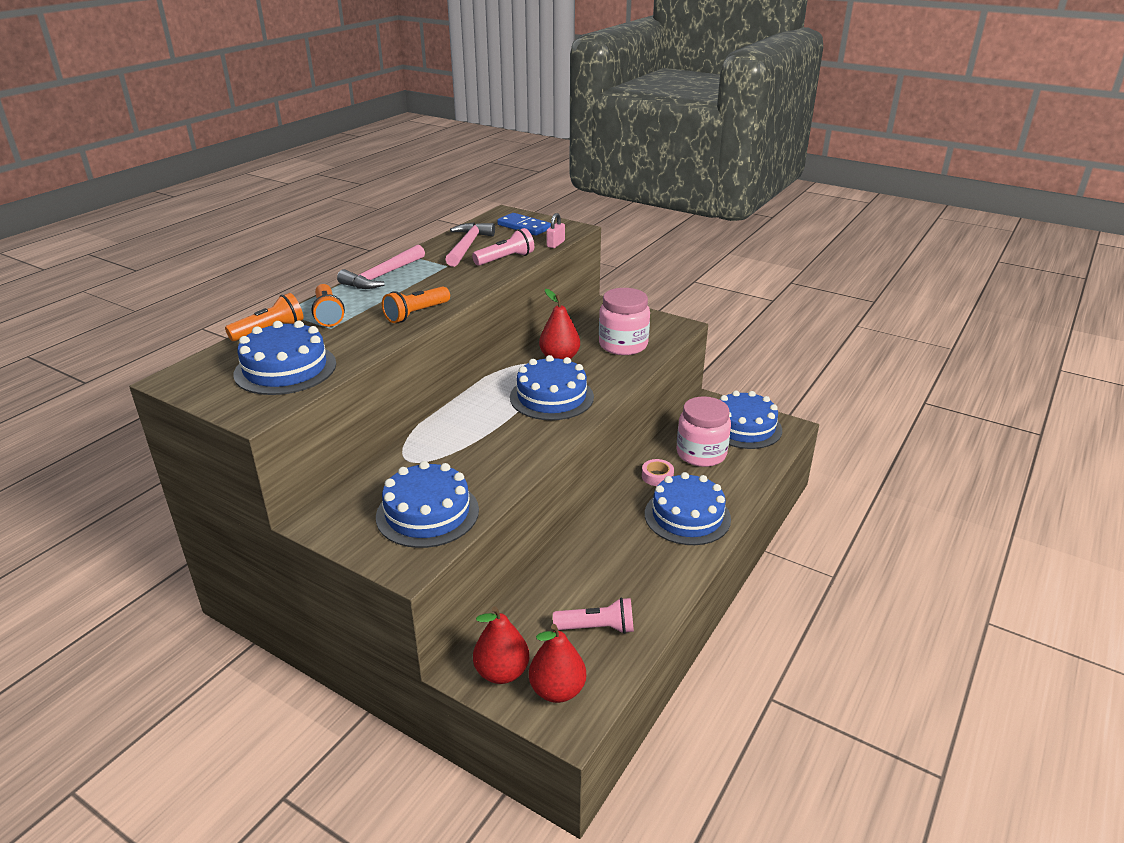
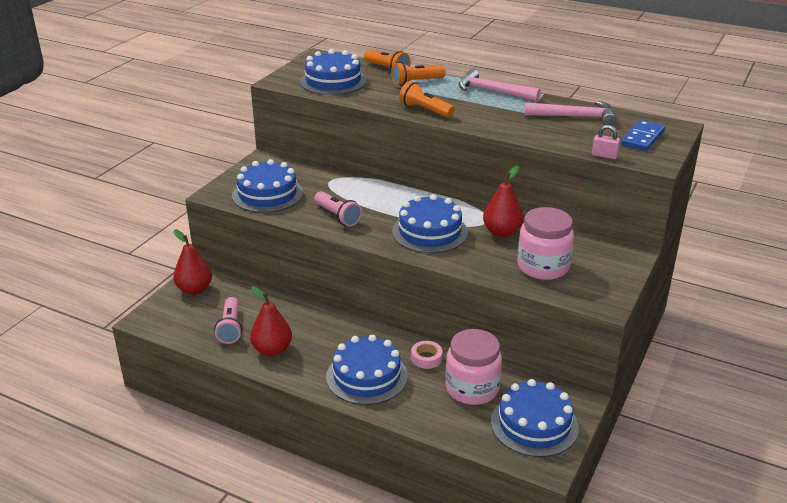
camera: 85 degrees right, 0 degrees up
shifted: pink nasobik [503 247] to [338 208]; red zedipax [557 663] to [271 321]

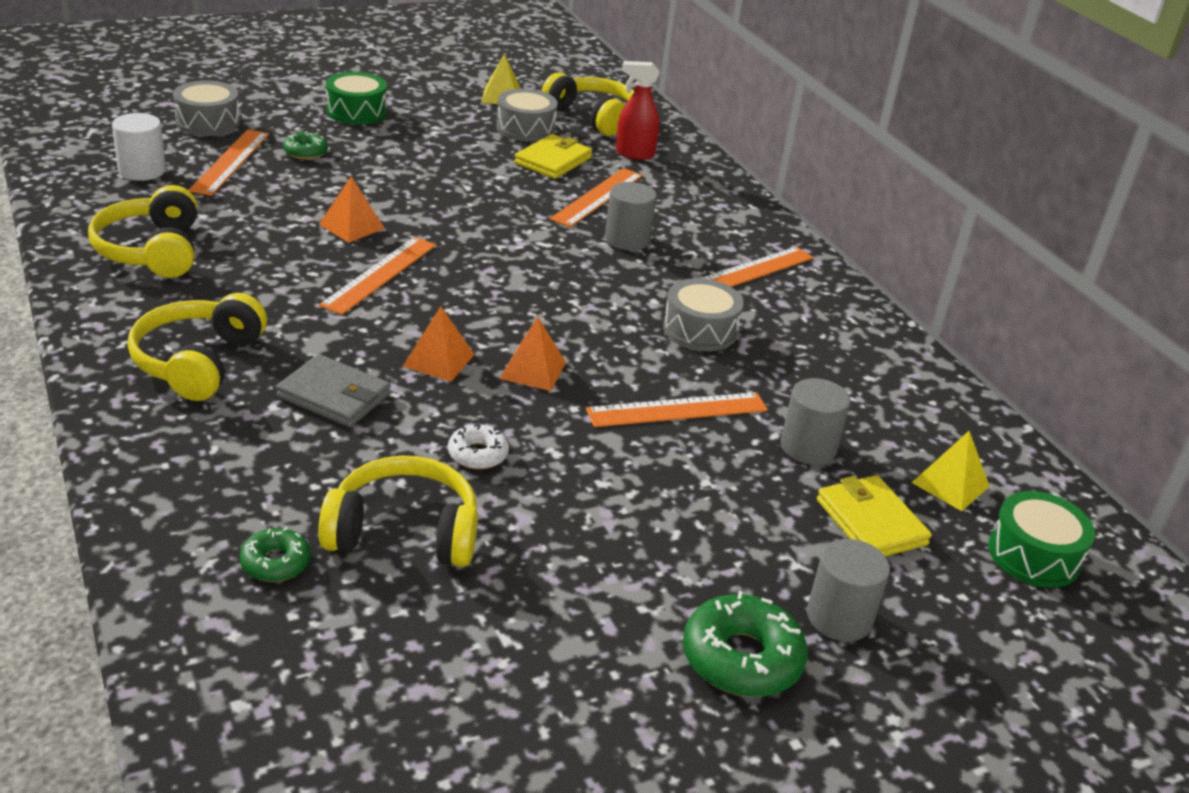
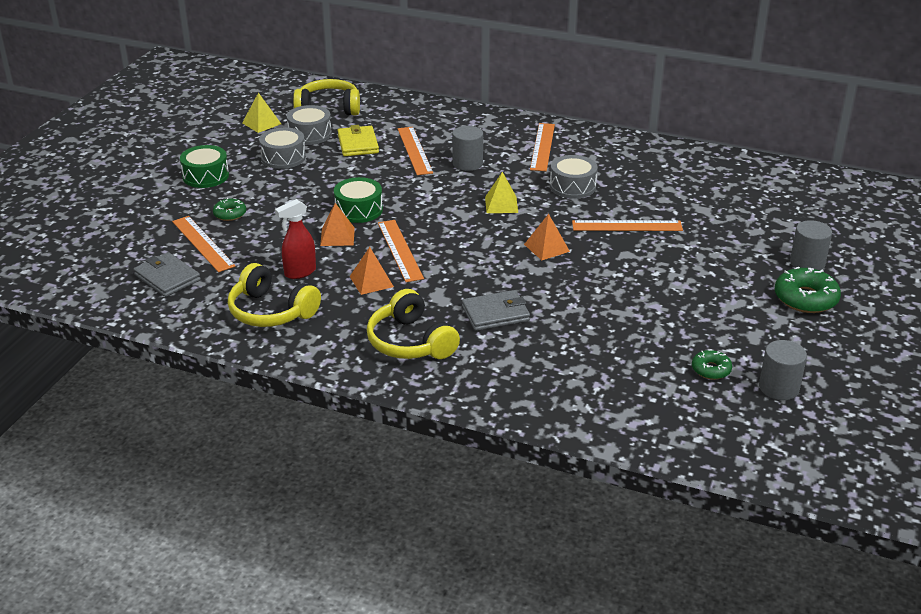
camera: 40 degrees left, 0 degrees up
gone: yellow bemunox [398 511]; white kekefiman [478 446]; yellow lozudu [874 515]
shifted: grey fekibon [206 108] to [282 148]; green kekefiman [275 554] to [712 364]; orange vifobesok [439 344] to [371 271]; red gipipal [638 110] to [295 239]; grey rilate [815 421] to [783 370]; yellow vifobesok [951 471] to [501 192]; green fekibon [1041 539] to [358 200]
swapped: white rilate [139 147] to grey lozudu [167 274]
rotated: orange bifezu [677 409] = [627 225] 60 degrees clockwise

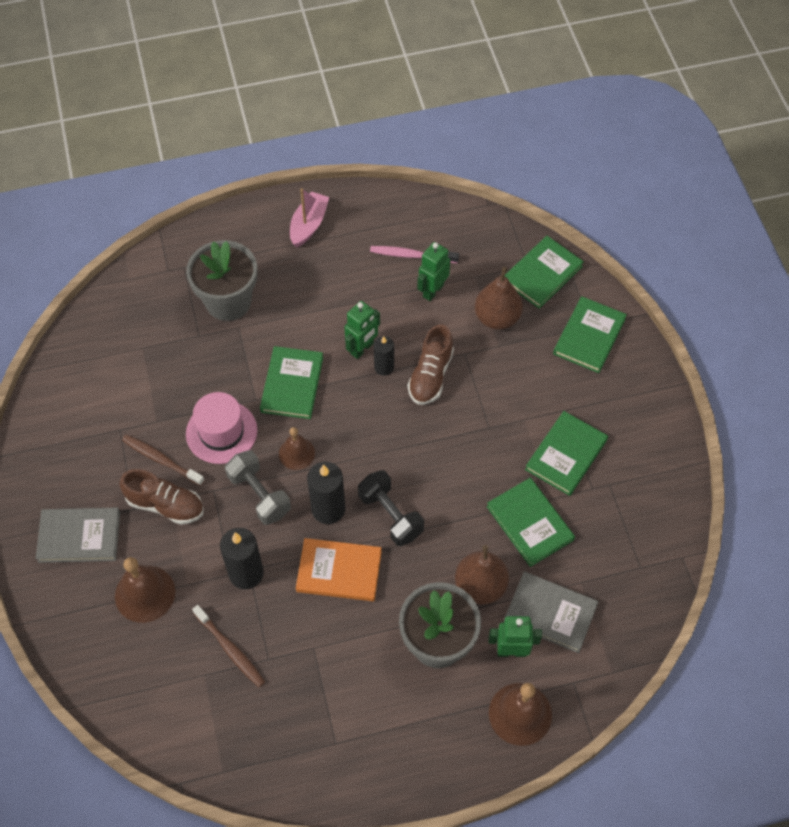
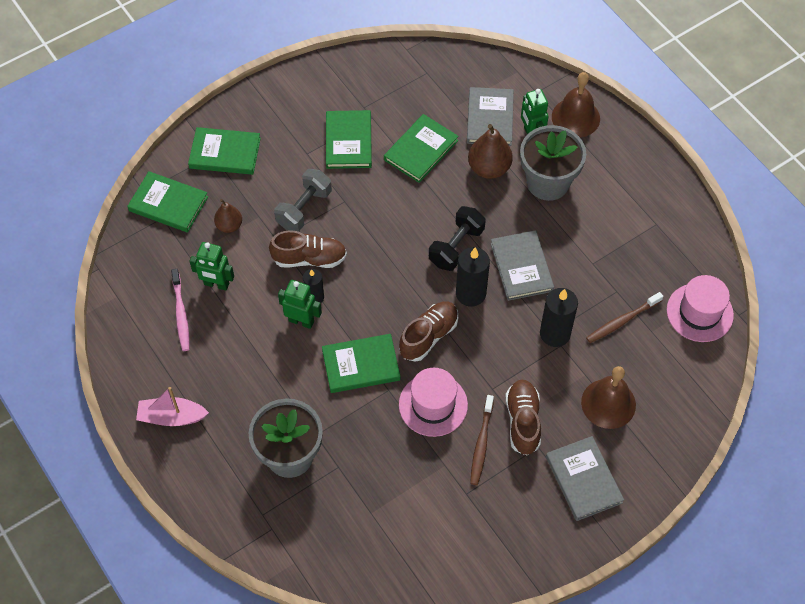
camera: 110 degrees left, 0 degrees up
new: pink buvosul [700 308]
shifted: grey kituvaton [258 487] to [303 200]
swapped: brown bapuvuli [297 448] to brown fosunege [428 331]
repainted: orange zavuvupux [339 569] to grey zavuvupux [522 265]
rotated: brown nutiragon [228 646] = [624 317] 150 degrees counterclockwise; green zavuvupux [566 453] = [349 139] 75 degrees clockwise
scaled: brown zedipax [499 298] = [228 216] x0.62

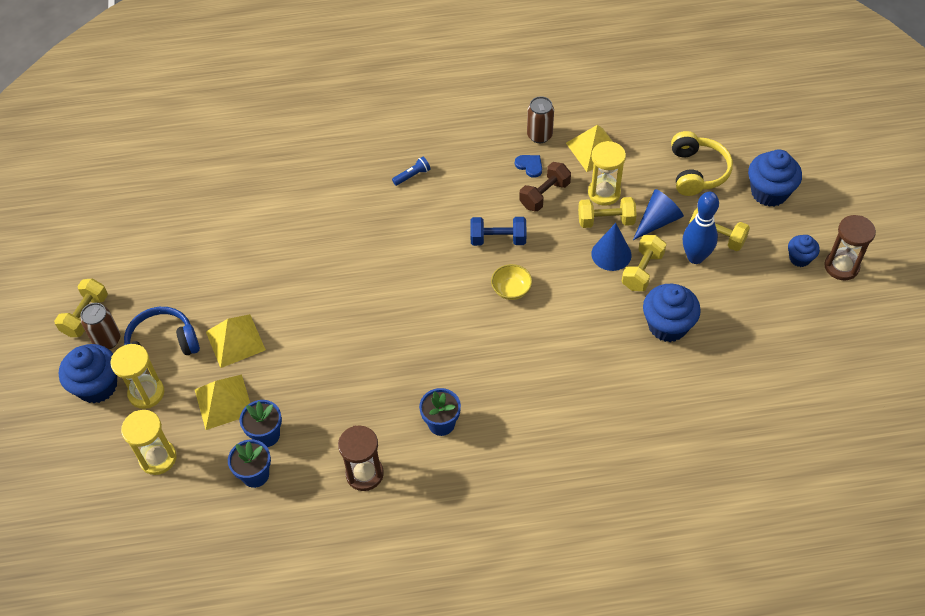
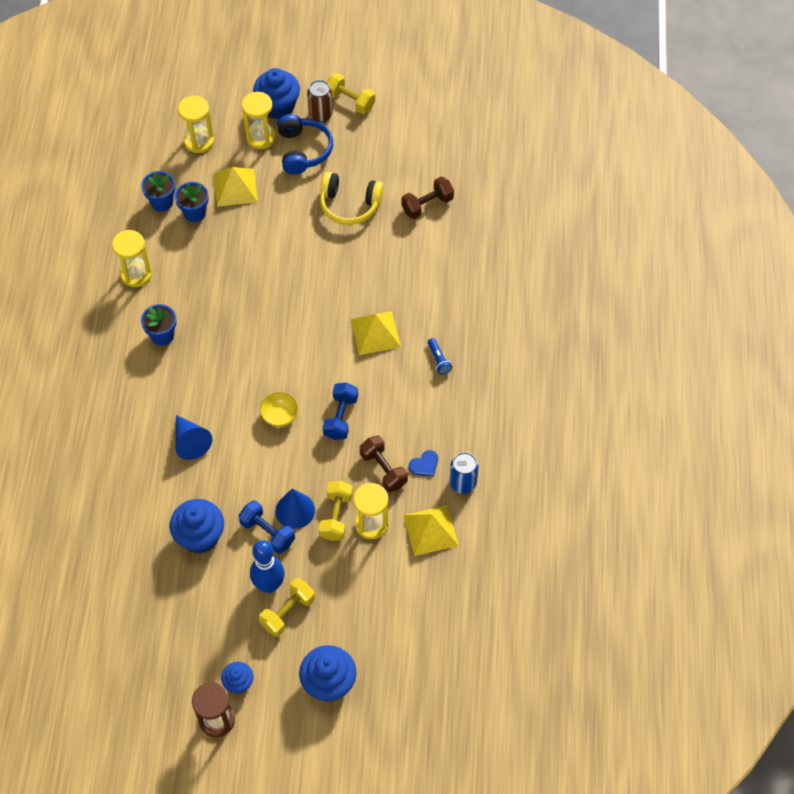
camera: 100 degrees right, 5 degrees up
new: brown kituvaton [427 197]
shifted: yellow vifobesok [236 341] to [375 333]; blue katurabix [658 214] to [193 437]; yellow bemunox [702 163] to [352 198]
repainted: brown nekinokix [361 458] to yellow nekinokix [132 258]; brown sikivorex [540 119] to blue sikivorex [464 473]; yellow kituvaton [644 263] to blue kituvaton [266 527]

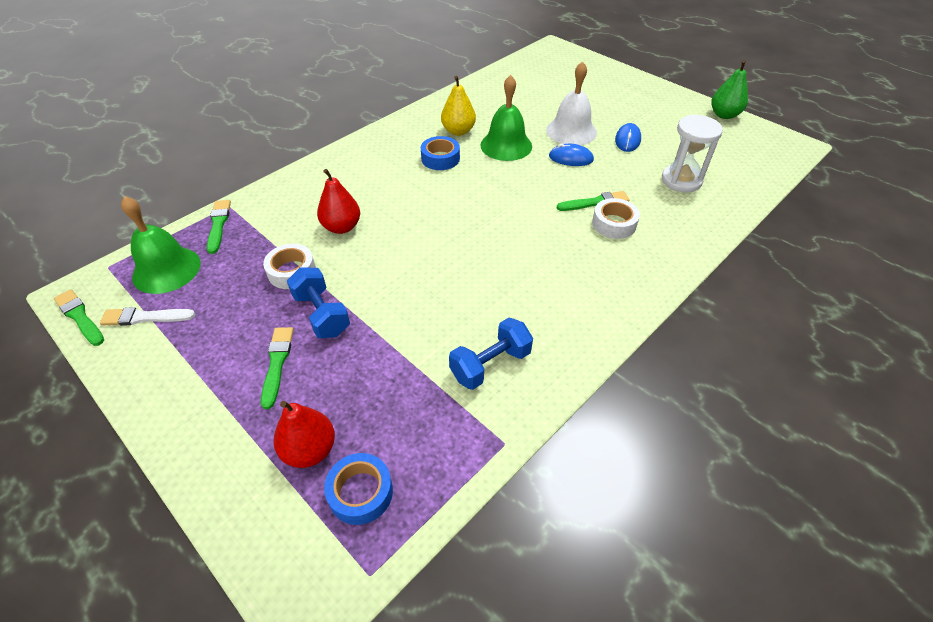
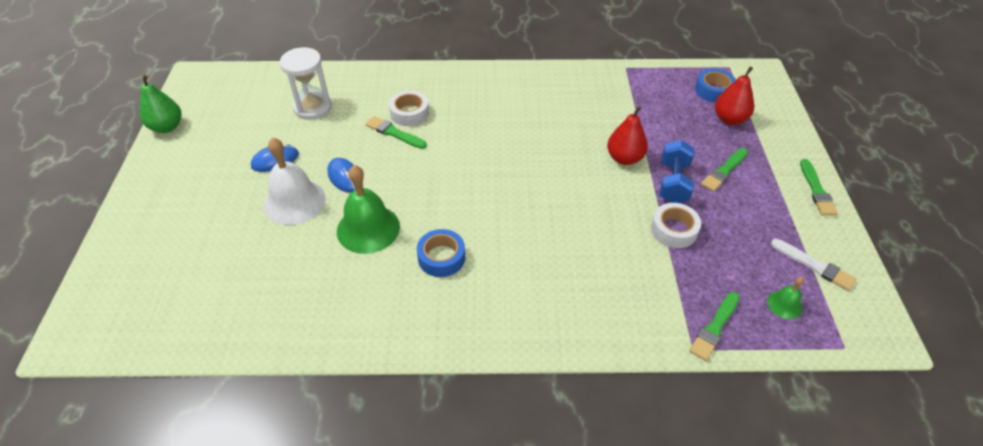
camera: 135 degrees left, 0 degrees up
gone: yellow zedipax [458 106]; blue kituvaton [491 354]
shifted: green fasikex [79 317] to [819 187]; red zedipax [338 201] to [627 135]
scaled: green bapuvuli [161 245] = [785 298] x0.48

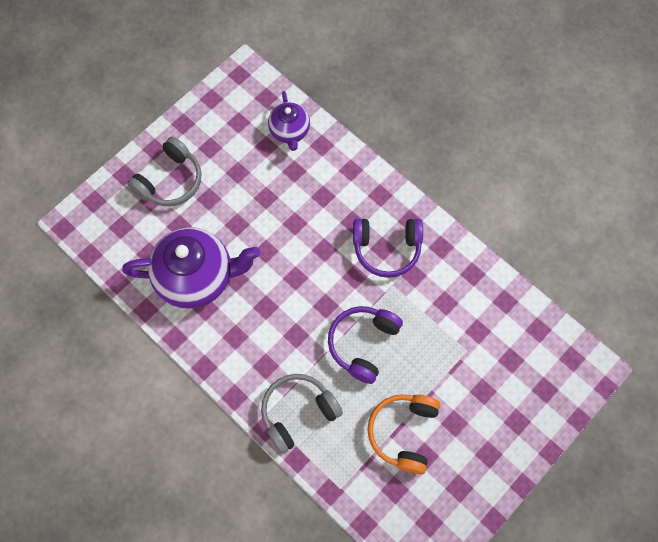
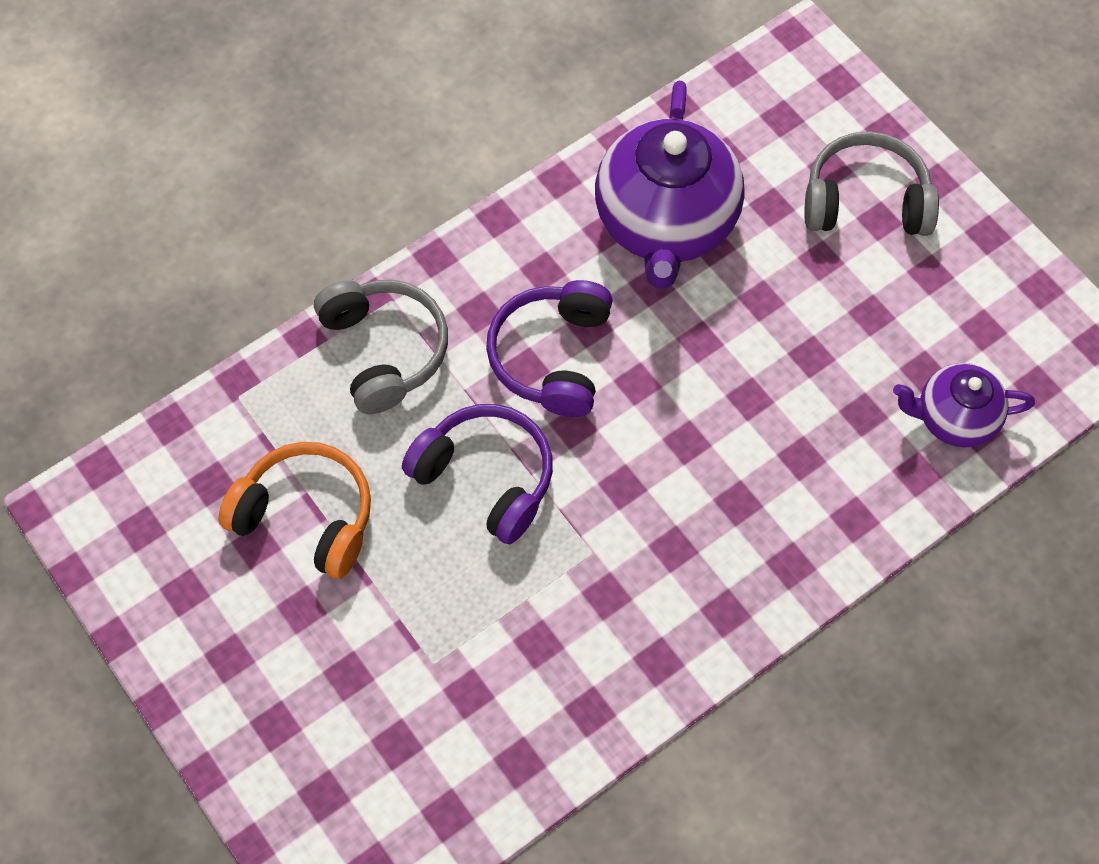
camera: 100 degrees right, 5 degrees down
shifted: purple bemunox [388 248] to [549 348]
rotated: grey bemunox [164 171] = [871 183] 135 degrees clockwise

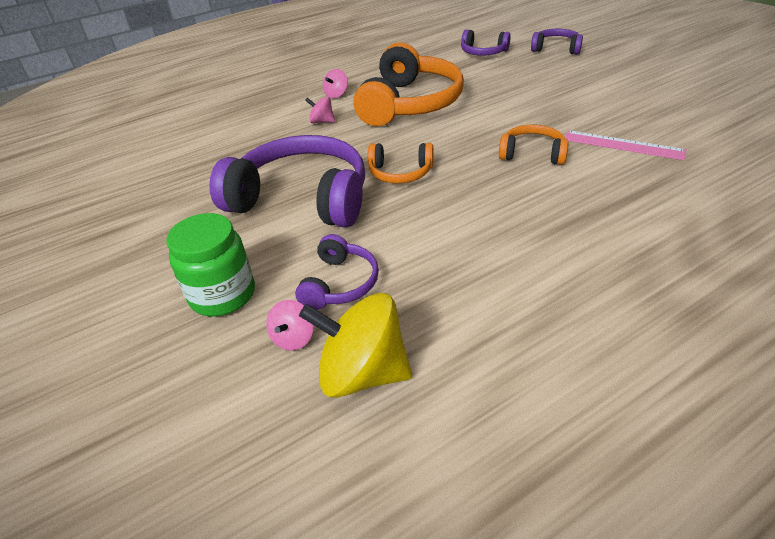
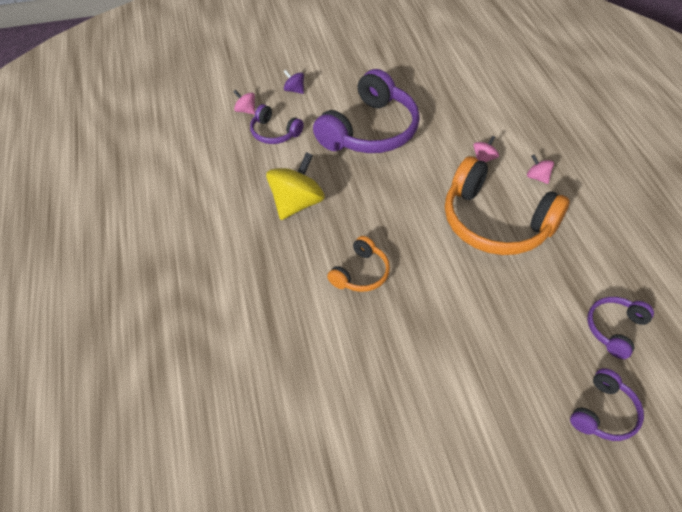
camera: 105 degrees right, 10 degrees up
gone: orange bemunox [401 163]; pink bifezu [625 145]
shifted: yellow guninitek [355 345] to [295 186]
swapped: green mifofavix [210 264] to purple guninitek [293 82]

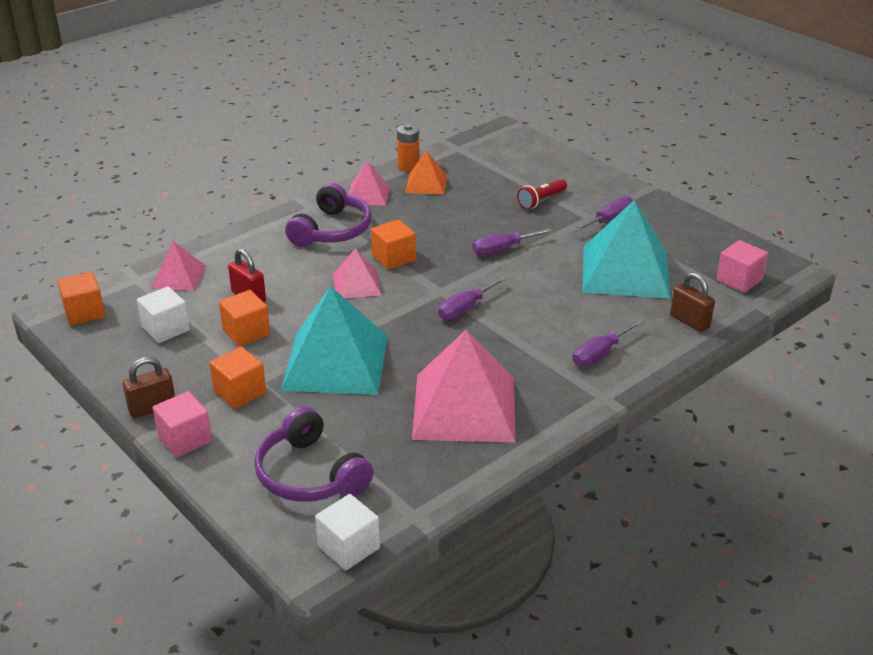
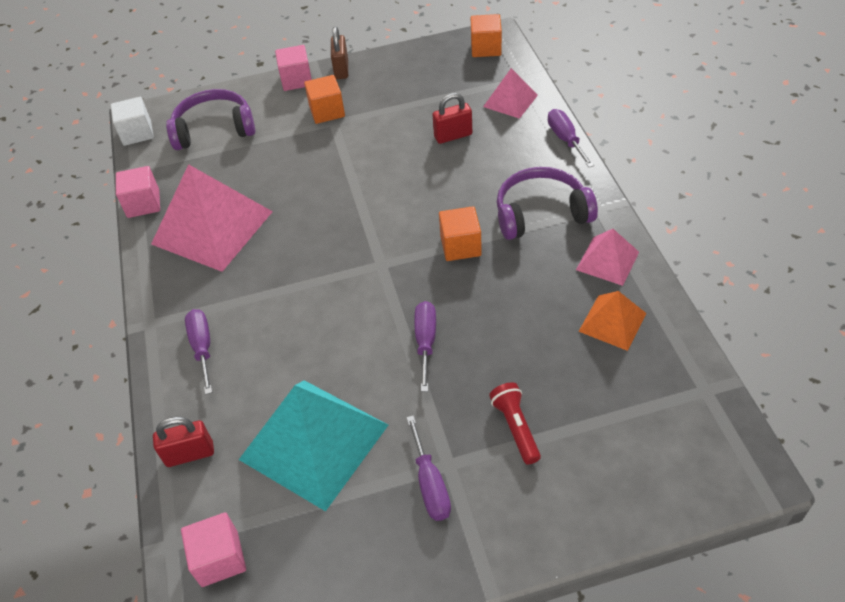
camera: 120 degrees right, 15 degrees up
gone: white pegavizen [163 314]; orange pegavizen [244 318]; turquoise vifobesok [334 340]; pink vifobesok [357 273]; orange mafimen [408 148]
new: pink pegavizen [138 192]
shifted: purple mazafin [472 298] to [571 138]
repainted: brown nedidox [692 302] to red nedidox [183 442]
rotated: purple bemunox [328 215] = [547 203] 120 degrees clockwise

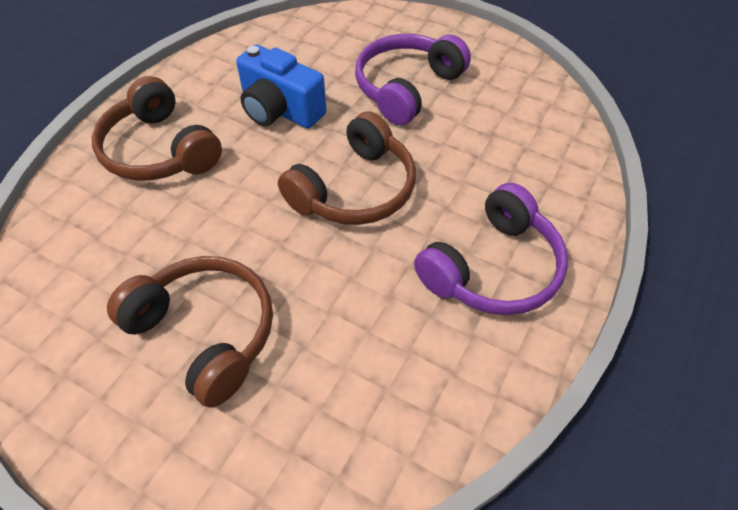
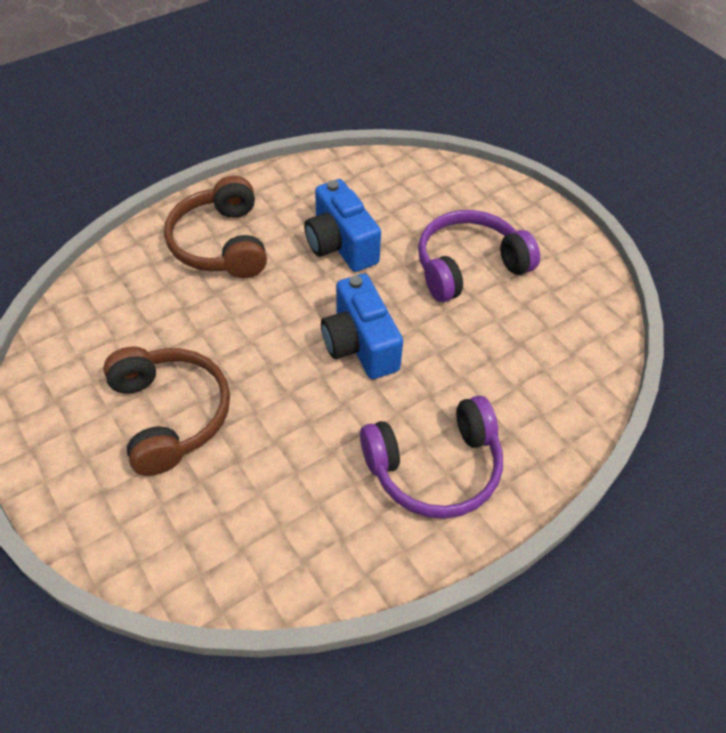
camera: 25 degrees right, 0 degrees up
swapped: brown bemunox [347 168] to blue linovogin [362 326]

